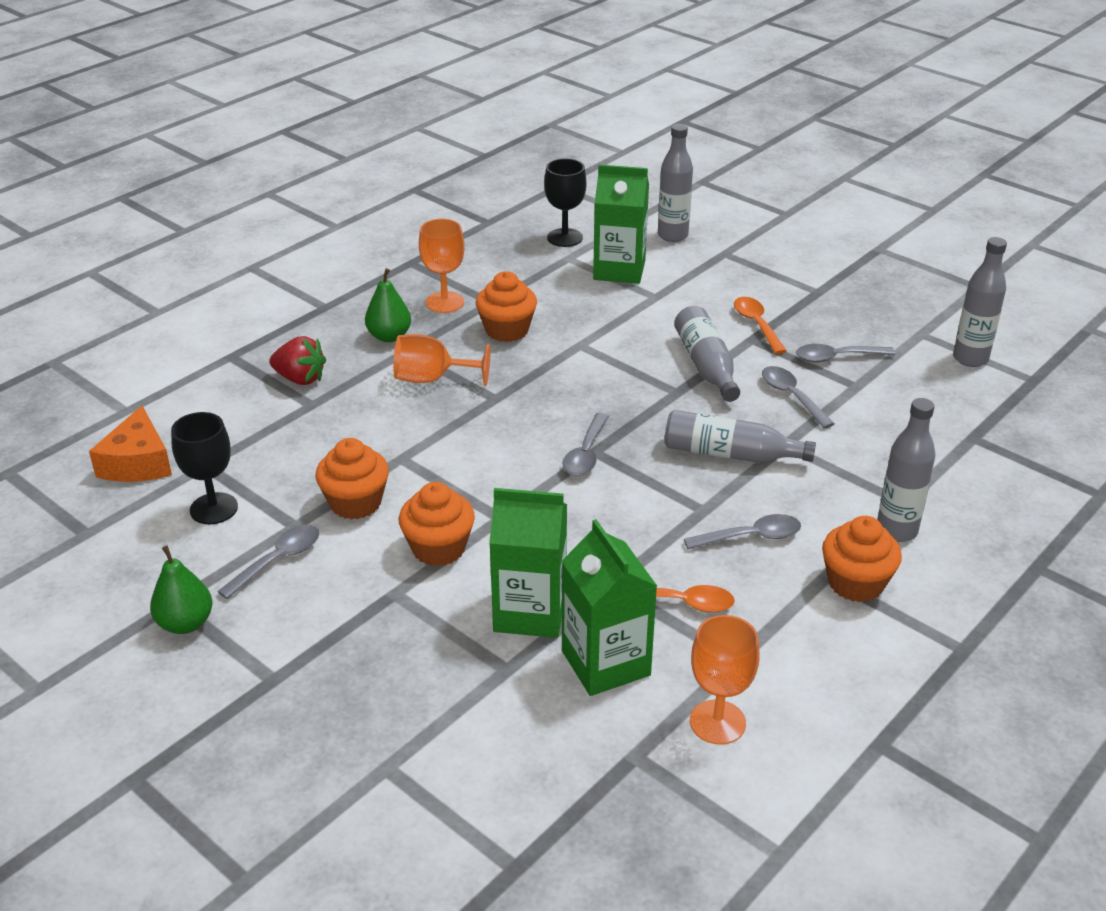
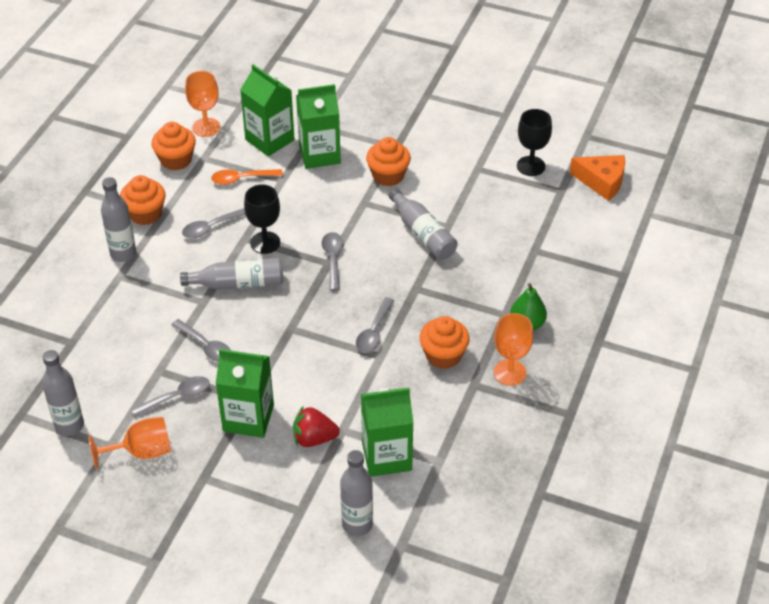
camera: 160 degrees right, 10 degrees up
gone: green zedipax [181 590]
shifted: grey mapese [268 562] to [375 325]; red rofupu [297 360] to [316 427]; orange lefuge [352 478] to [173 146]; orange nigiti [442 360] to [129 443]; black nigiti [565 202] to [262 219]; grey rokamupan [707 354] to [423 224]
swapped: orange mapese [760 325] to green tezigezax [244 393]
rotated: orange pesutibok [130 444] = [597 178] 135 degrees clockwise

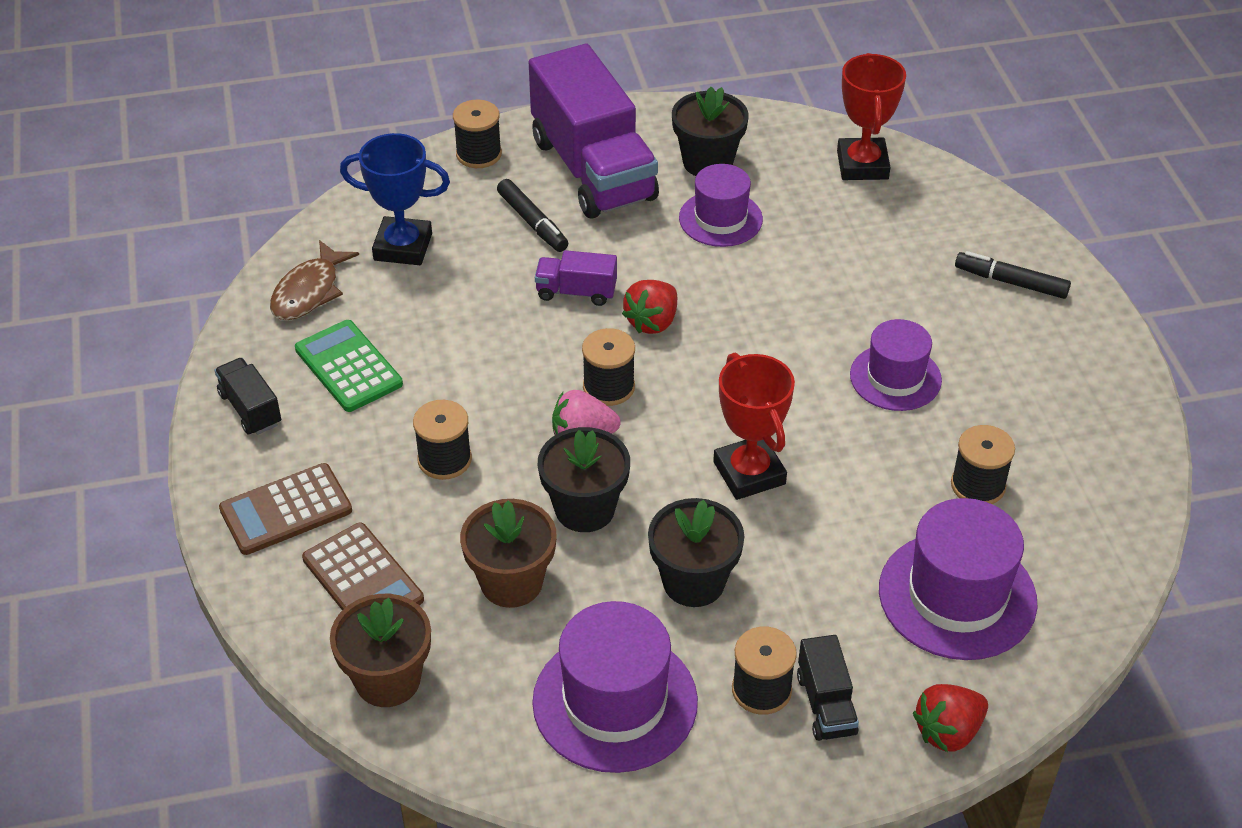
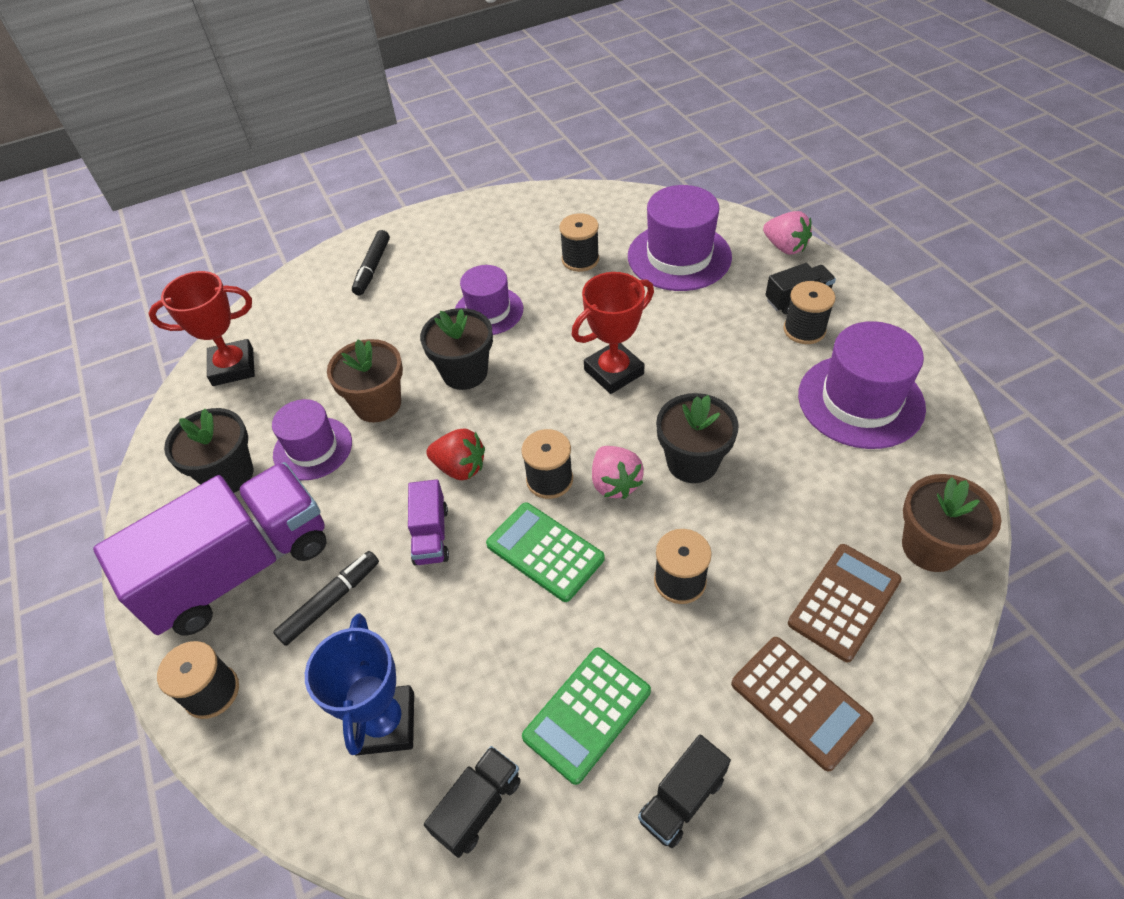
camera: 100 degrees left, 5 degrees up
new: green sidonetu [545 552]
shifted: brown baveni [508 553] to [365 380]; black baveni [696 552] to [456 349]
swapped: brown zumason [314 280] to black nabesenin [472 802]
repainted: red rofupu [950 718] to pink rofupu [787 233]

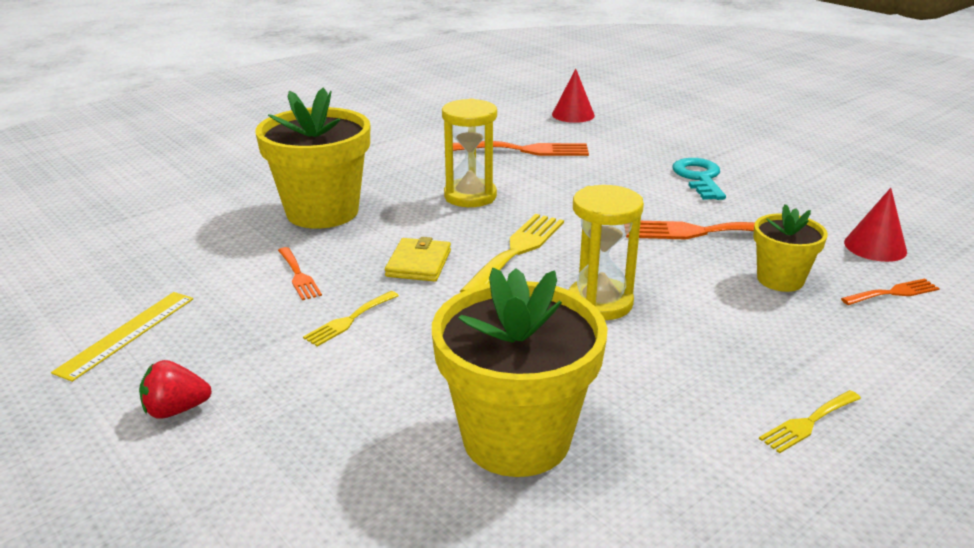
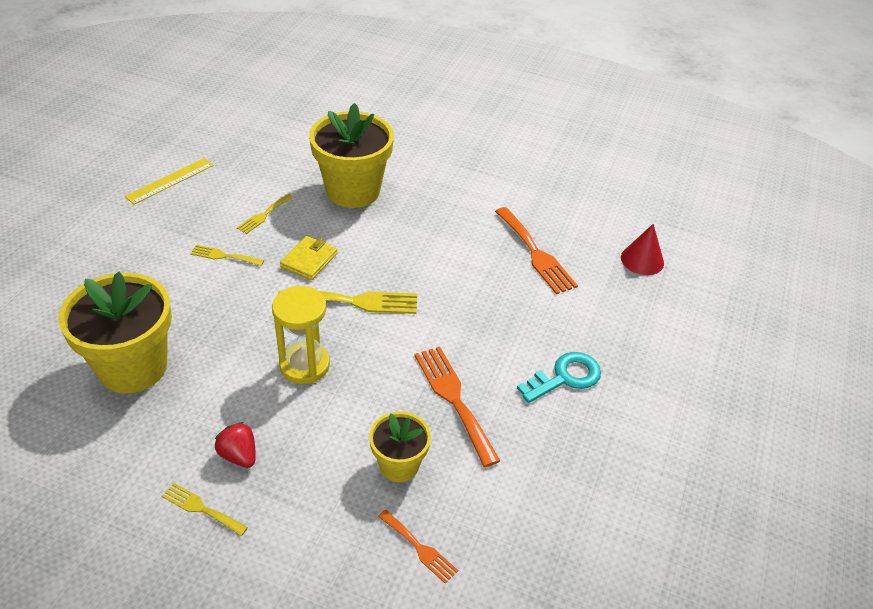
camera: 60 degrees right, 15 degrees up
gone: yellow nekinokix [469 152]; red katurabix [875 225]
shifted: red rofupu [175 389] to [235 445]
repainted: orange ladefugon [300 273] to yellow ladefugon [265 214]
rotated: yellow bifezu [122 337] = [169 181] 45 degrees counterclockwise; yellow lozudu [418 259] = [309 258] 45 degrees counterclockwise

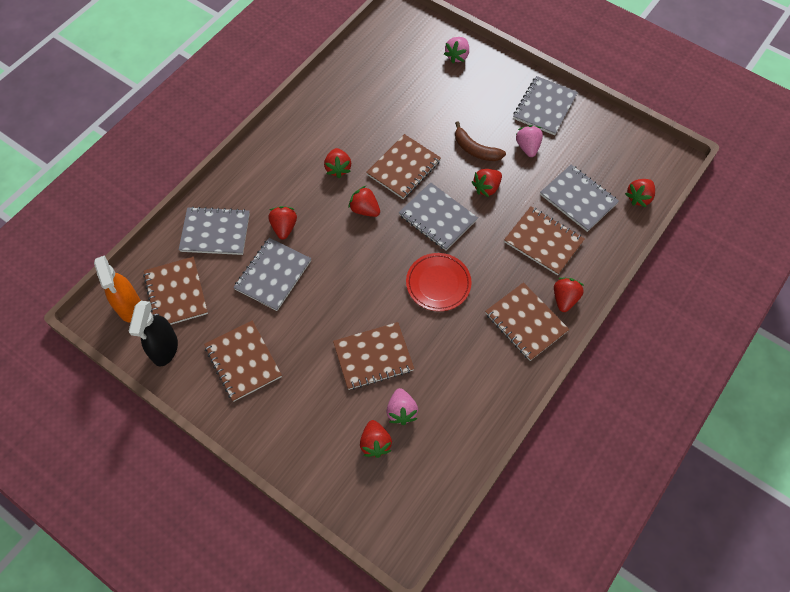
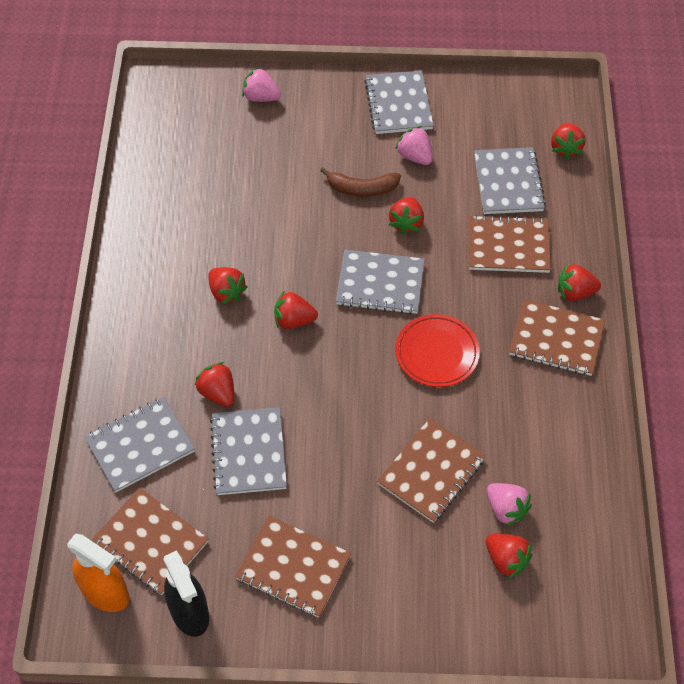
camera: 35 degrees left, 5 degrees down
gone: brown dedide [403 166]
rotated: pink rofupu [456 50] = [261 84] 120 degrees clockwise; grey dedide [579 198] = [510 180] 75 degrees clockwise; red rofupu [569 295] = [579 282] 75 degrees counterclockwise

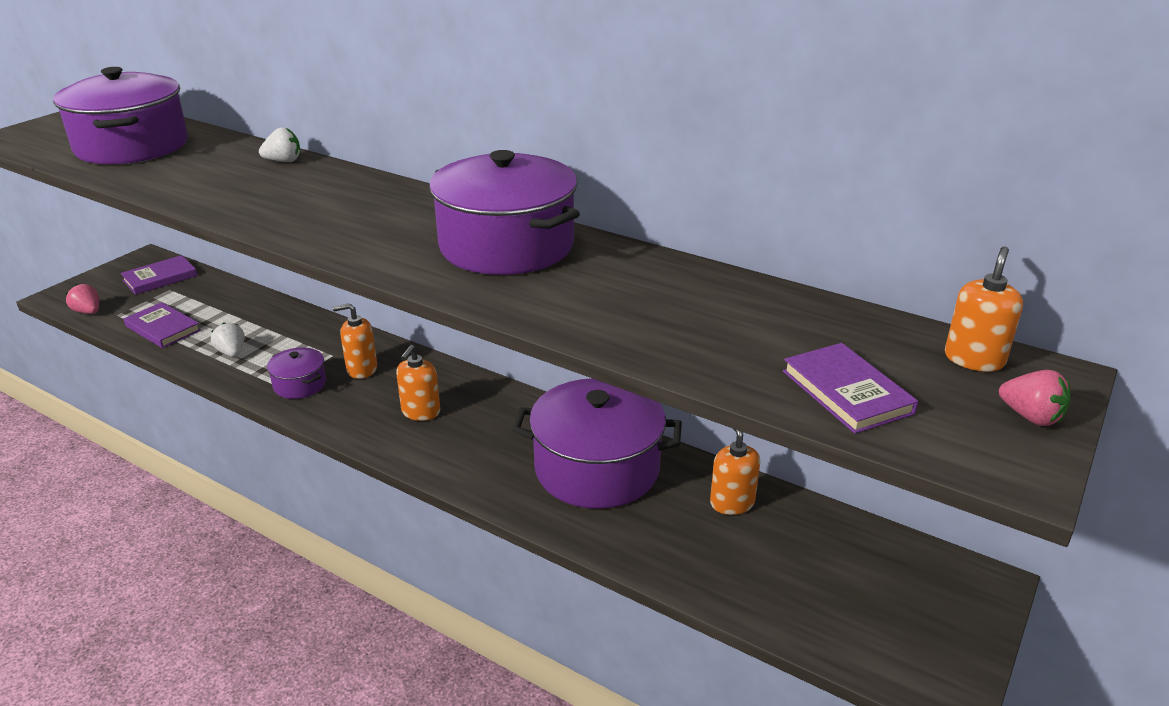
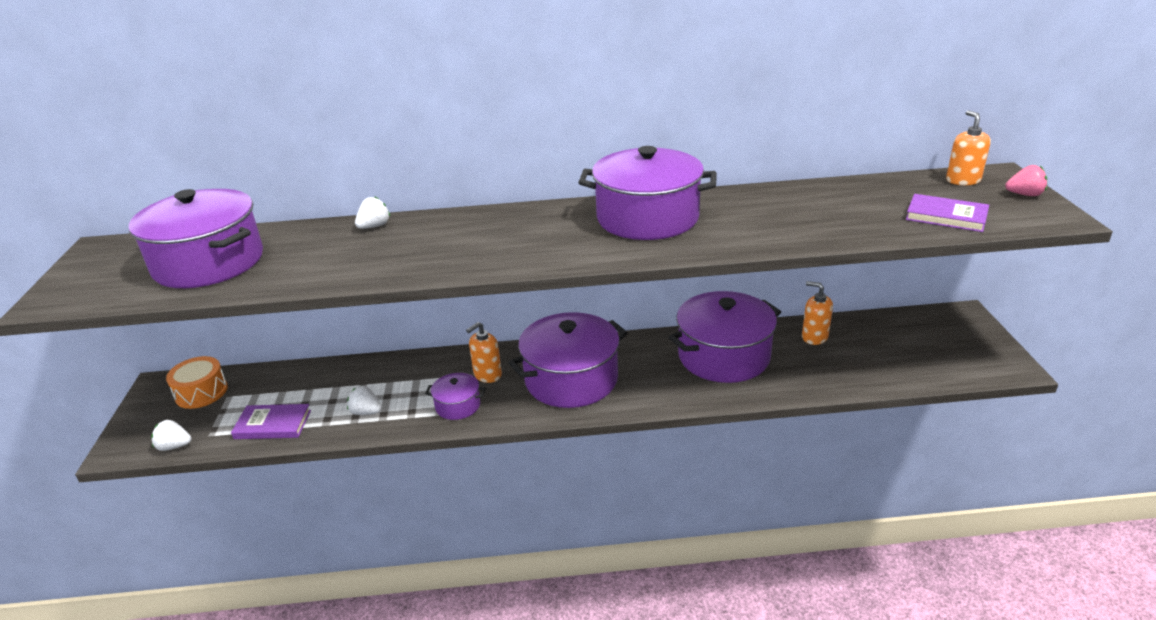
camera: 35 degrees left, 0 degrees up
swapped: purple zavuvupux [159 275] to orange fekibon [197 382]; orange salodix [418 383] to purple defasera [568 360]
repainted: pink rofupu [82 299] to white rofupu [171 435]

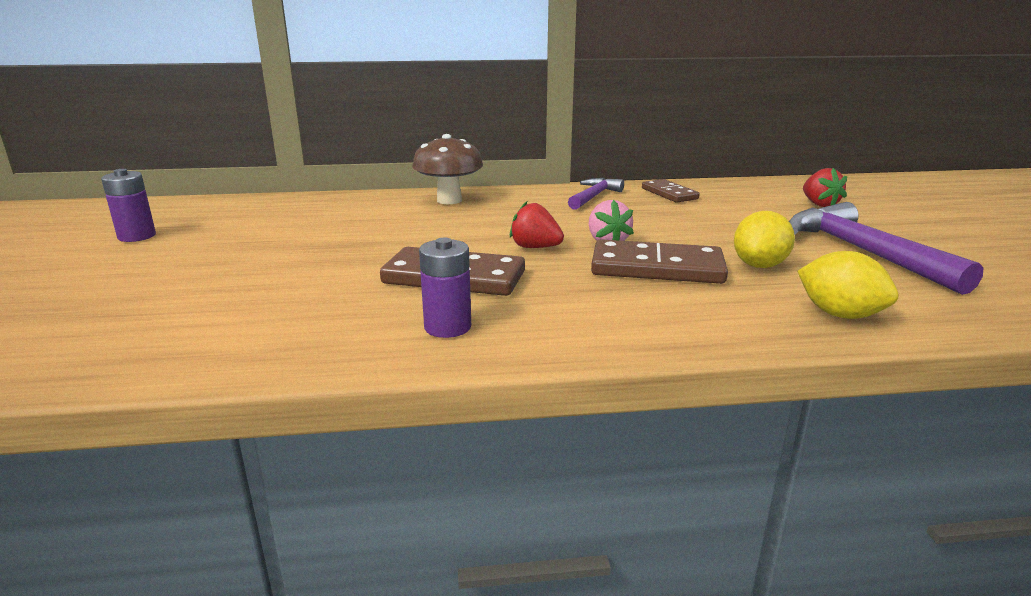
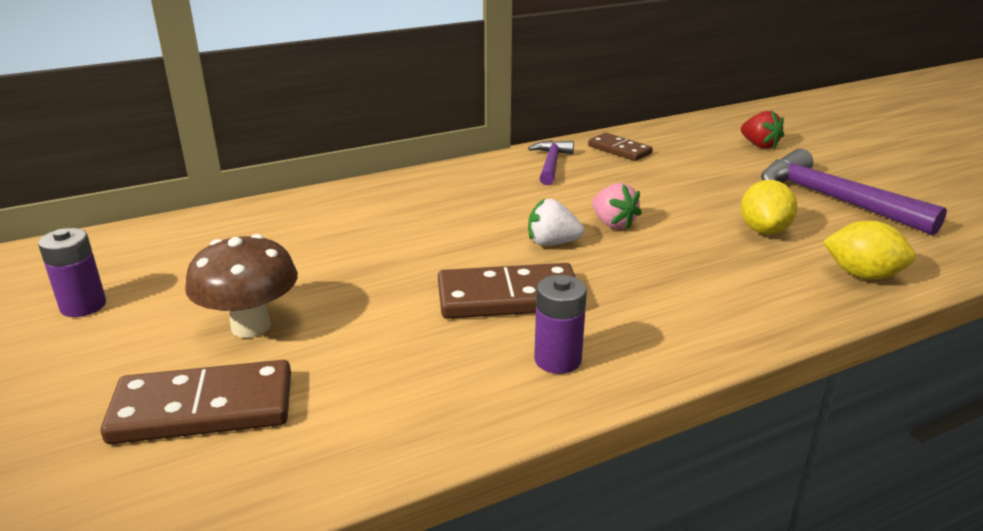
camera: 20 degrees left, 5 degrees up
shifted: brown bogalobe [447 169] to [241 286]; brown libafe [659 261] to [196 402]
repainted: red rofupu [537 224] to white rofupu [556 222]

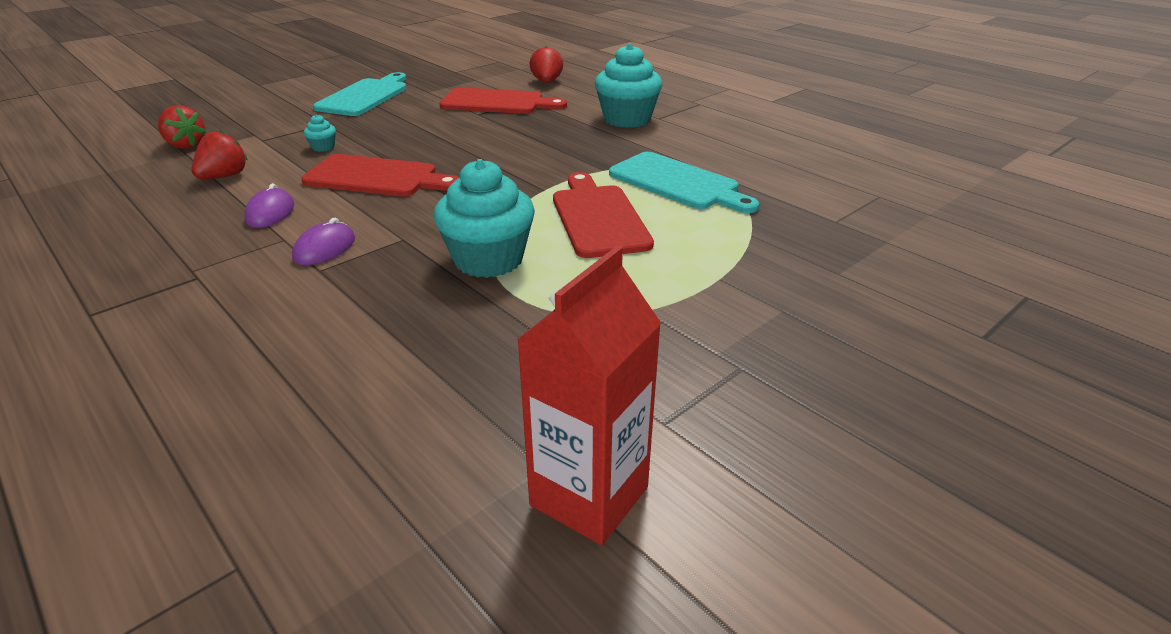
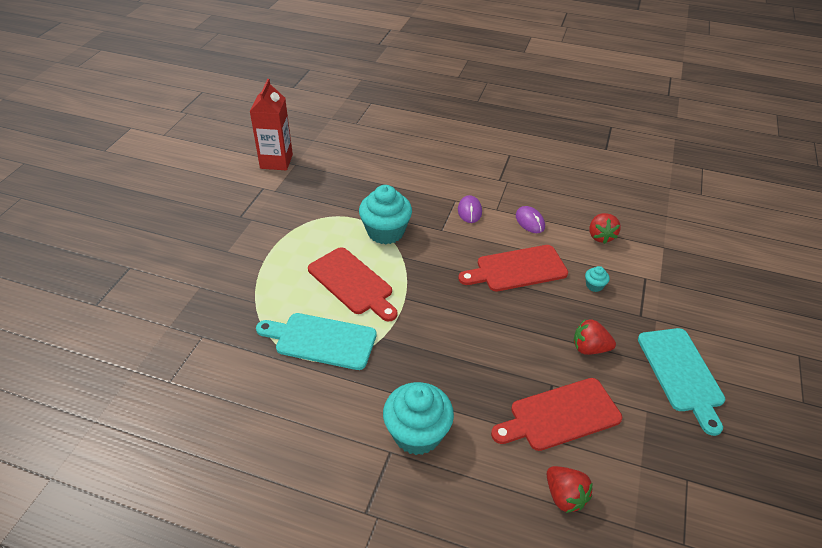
camera: 150 degrees right, 10 degrees up
shifted: red rofupu [182 127] to [594 337]

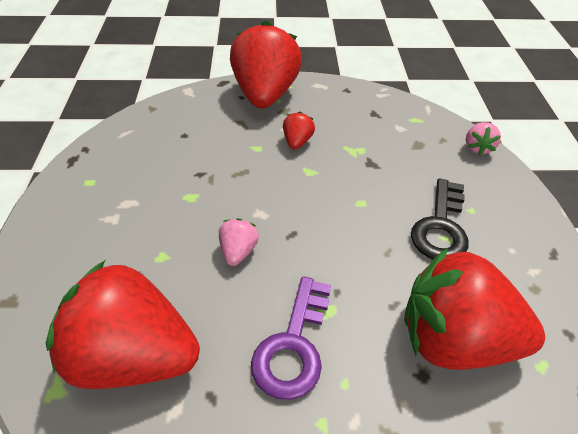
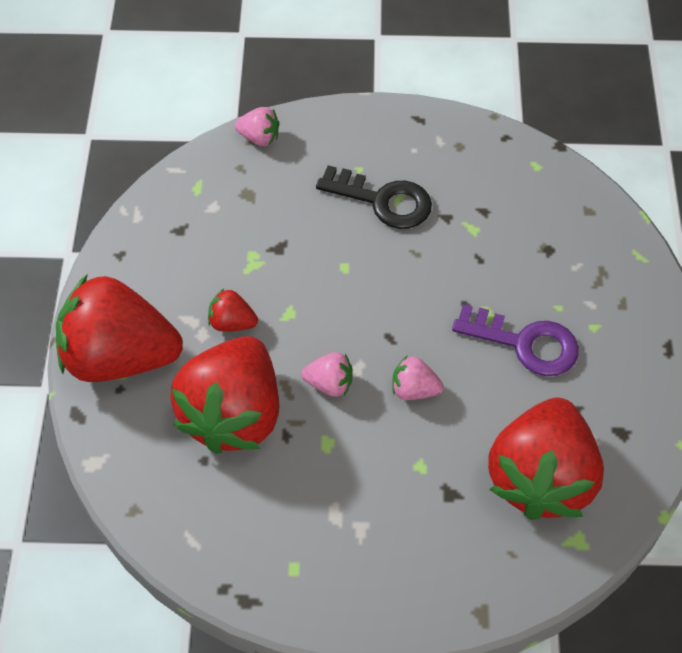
camera: 85 degrees left, 10 degrees up
new: pink rofupu [327 374]
shifted: red rofupu [474 309] to [225 395]

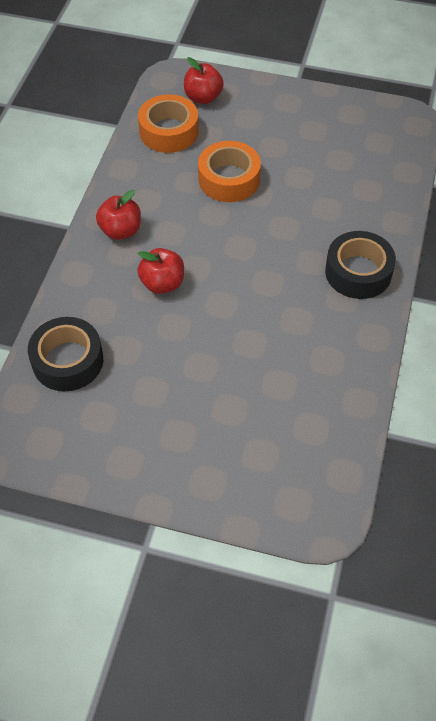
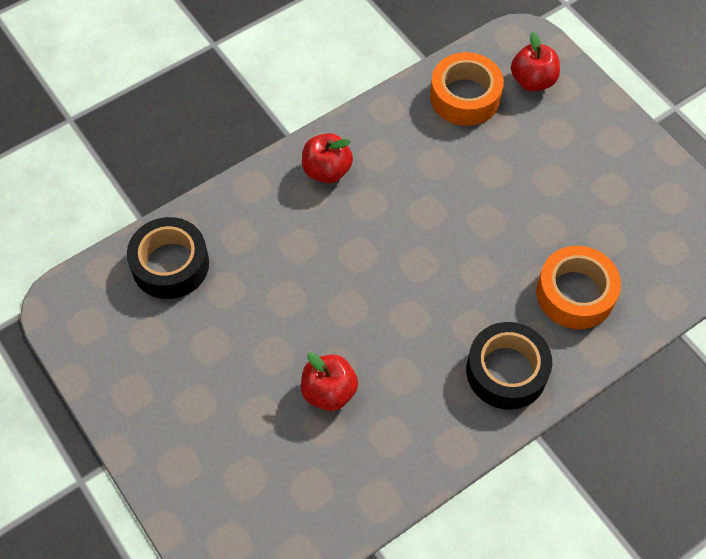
camera: 40 degrees right, 5 degrees up
shifted: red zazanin [161 271] to [329 381]; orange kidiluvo [229 171] to [578 287]

